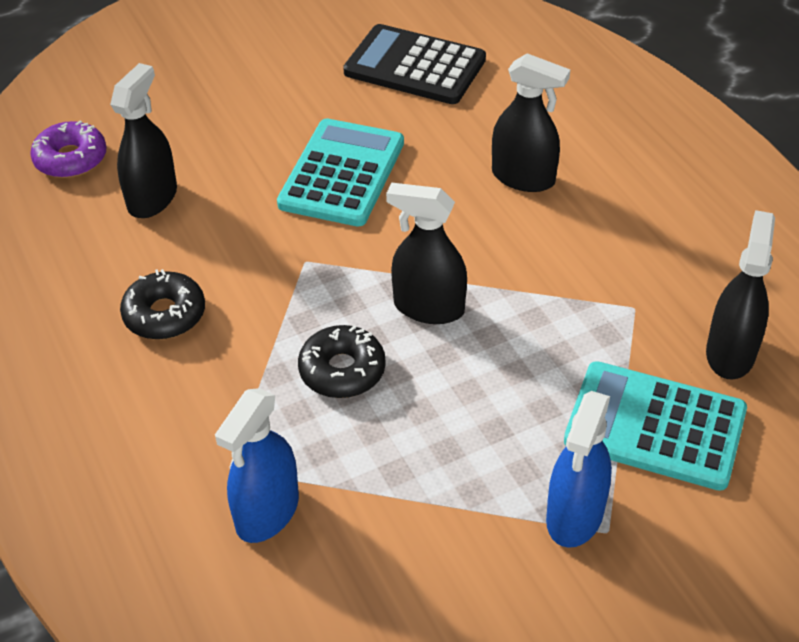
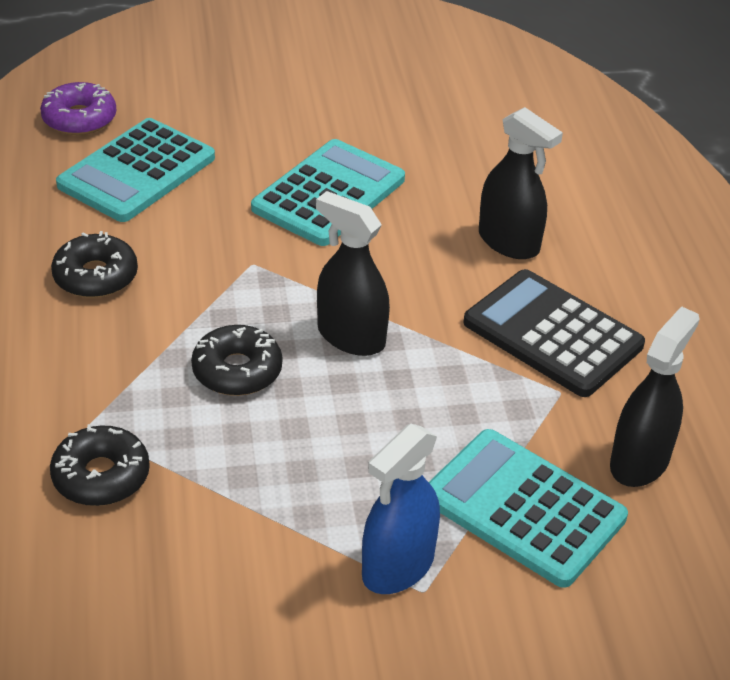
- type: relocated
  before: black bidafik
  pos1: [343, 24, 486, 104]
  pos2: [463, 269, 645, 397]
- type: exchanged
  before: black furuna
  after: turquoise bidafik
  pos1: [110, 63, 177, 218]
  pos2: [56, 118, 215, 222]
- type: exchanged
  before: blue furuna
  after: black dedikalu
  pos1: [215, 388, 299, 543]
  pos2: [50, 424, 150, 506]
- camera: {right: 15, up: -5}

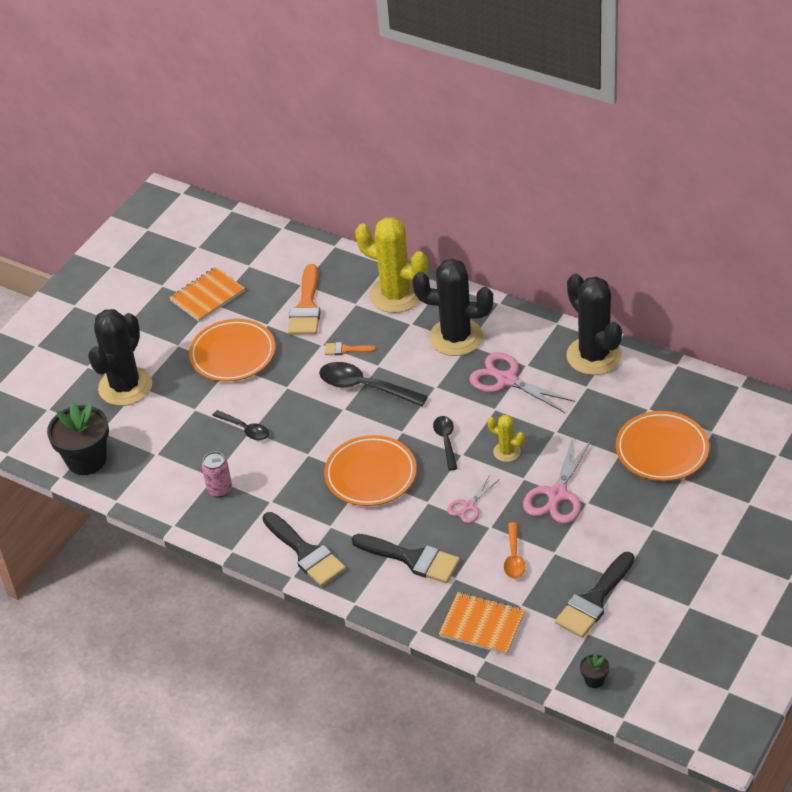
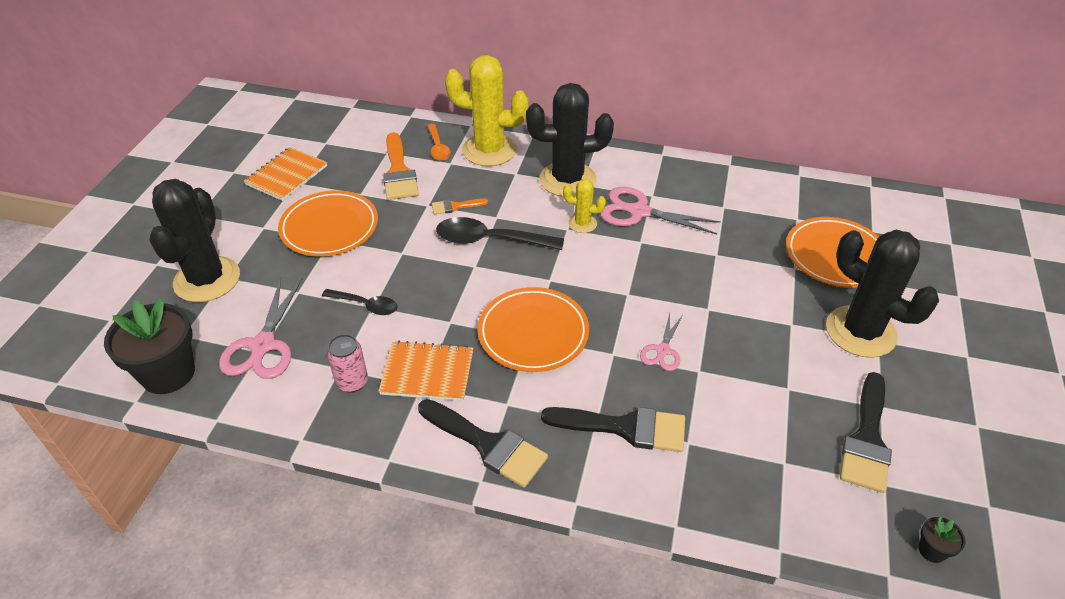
- type: relocated
  before: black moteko
  pos1: [566, 274, 622, 375]
  pos2: [826, 230, 939, 358]
- type: relocated
  before: yellow moteko
  pos1: [487, 415, 525, 462]
  pos2: [563, 179, 606, 233]
- type: missing
  before: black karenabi
  pos1: [433, 416, 458, 471]
- type: relocated
  before: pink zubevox
  pos1: [523, 436, 592, 524]
  pos2: [219, 278, 303, 379]
- type: relocated
  before: orange karenabi
  pos1: [504, 522, 525, 579]
  pos2: [427, 124, 451, 161]
- type: relocated
  before: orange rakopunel
  pos1: [439, 592, 525, 655]
  pos2: [378, 340, 473, 401]
- camera: {right: -20, up: 0}

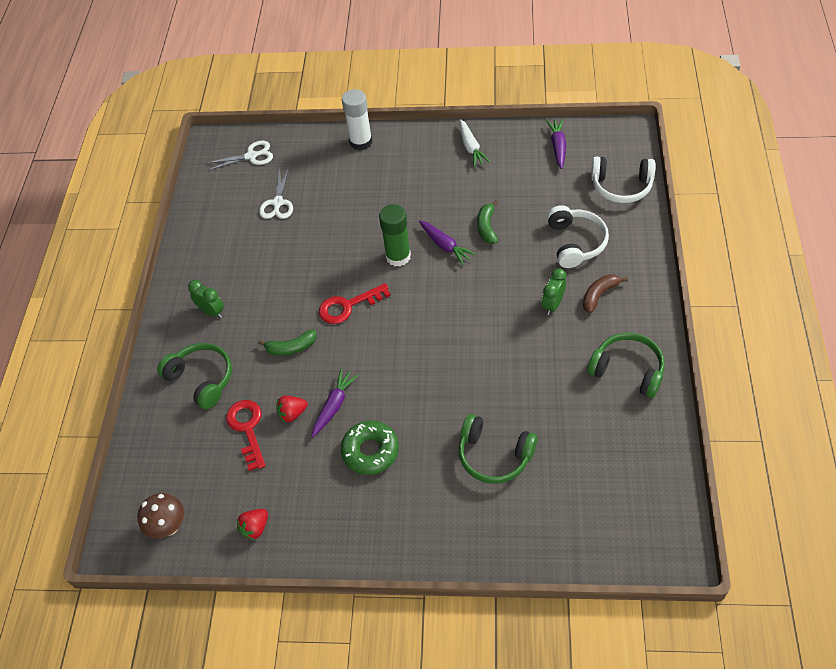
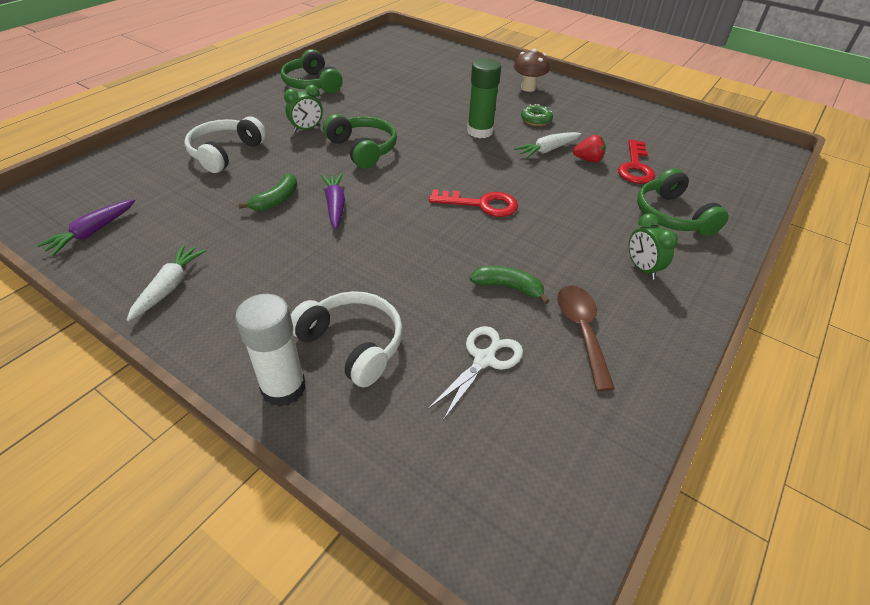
- type: missing
  before: white zubevox
  pos1: [205, 141, 273, 171]
- type: relocated
  before: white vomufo
  pos1: [591, 156, 655, 203]
  pos2: [291, 291, 403, 387]
- type: relocated
  before: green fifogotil
  pos1: [379, 204, 411, 267]
  pos2: [467, 59, 501, 138]
- type: missing
  before: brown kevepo
  pos1: [583, 274, 628, 313]
- type: relocated
  before: green kevepo
  pos1: [258, 329, 317, 356]
  pos2: [470, 266, 549, 304]
- type: colour
  before: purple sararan
  after: white sararan
  pos1: [311, 369, 359, 437]
  pos2: [514, 132, 581, 158]
- type: relocated
  before: green vomufo
  pos1: [459, 414, 538, 484]
  pos2: [323, 114, 397, 169]
- type: size
  before: green dedikalu
  pos1: [341, 420, 399, 475]
  pos2: [521, 104, 553, 126]
  scale: 0.63
- type: relocated
  before: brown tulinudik
  pos1: [137, 493, 184, 539]
  pos2: [514, 49, 550, 92]
- type: missing
  before: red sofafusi
  pos1: [237, 509, 268, 540]
- type: appeared
  after: brown karenabi
  pos2: [557, 285, 615, 391]
- camera: {right: -155, up: -10}

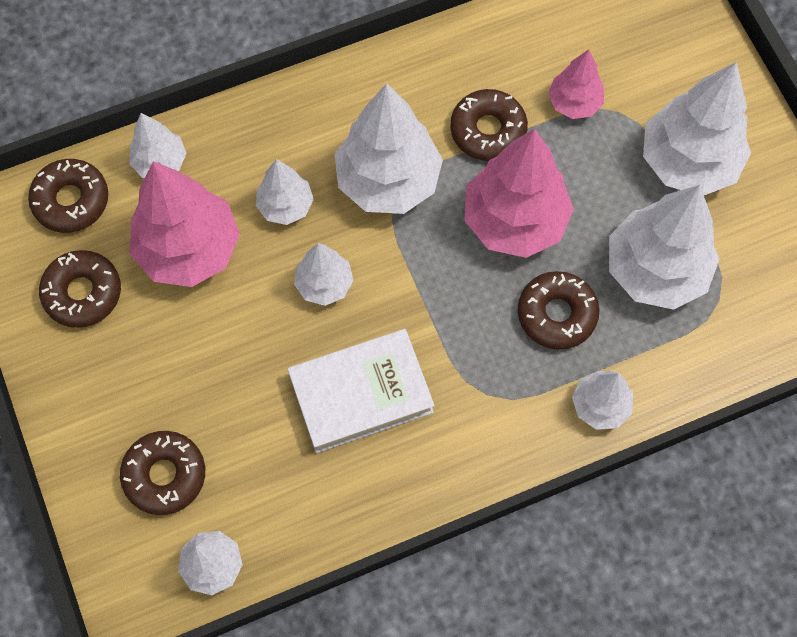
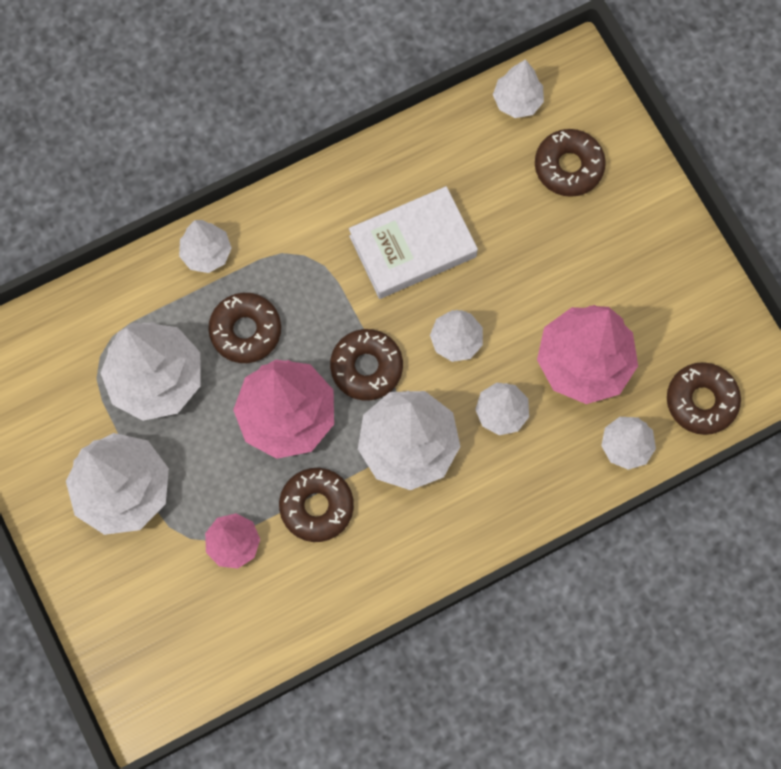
- type: relocated
  before: brown dedikalu
  pos1: [39, 250, 121, 328]
  pos2: [330, 329, 403, 401]
- camera: {right: 175, up: 5}

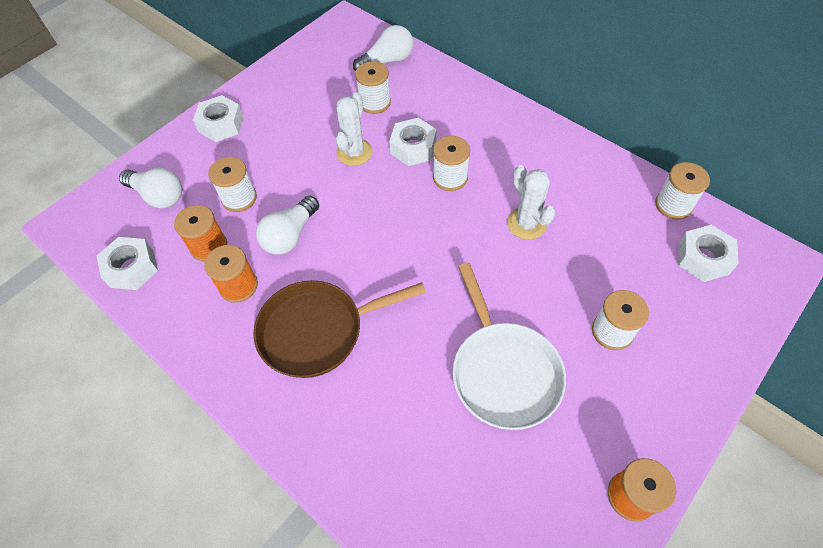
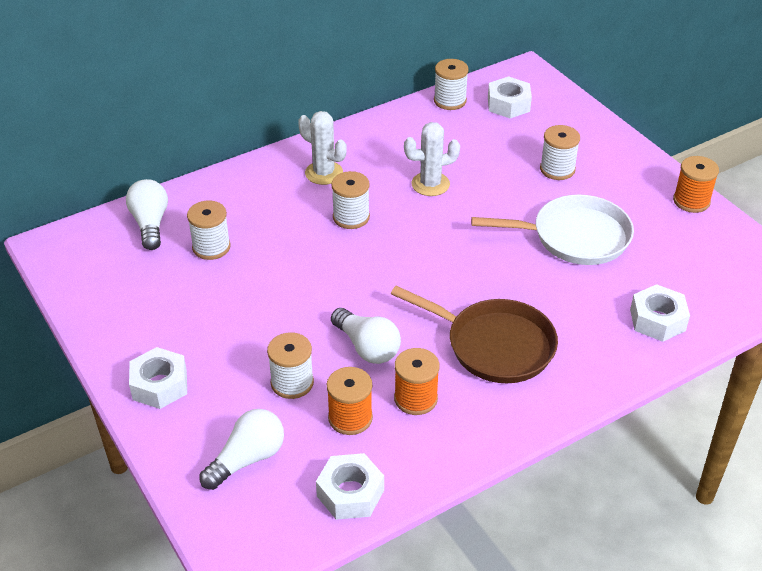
- type: relocated
  before: white moteko
  pos1: [336, 92, 373, 166]
  pos2: [298, 111, 347, 185]
- type: relocated
  before: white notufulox
  pos1: [389, 118, 437, 166]
  pos2: [630, 284, 690, 342]
- type: spun
  before: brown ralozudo
  pos1: [253, 280, 426, 378]
  pos2: [391, 286, 558, 383]
  turn: -60
- camera: {right: -75, up: -15}

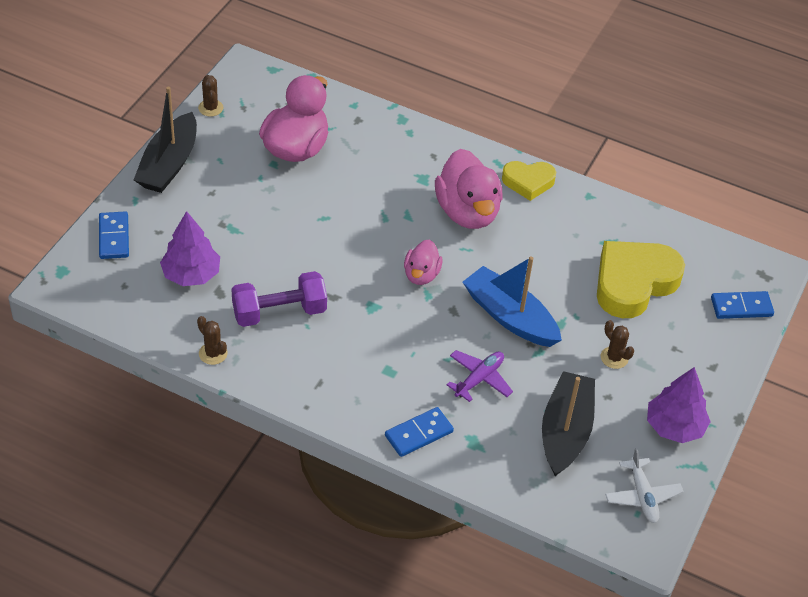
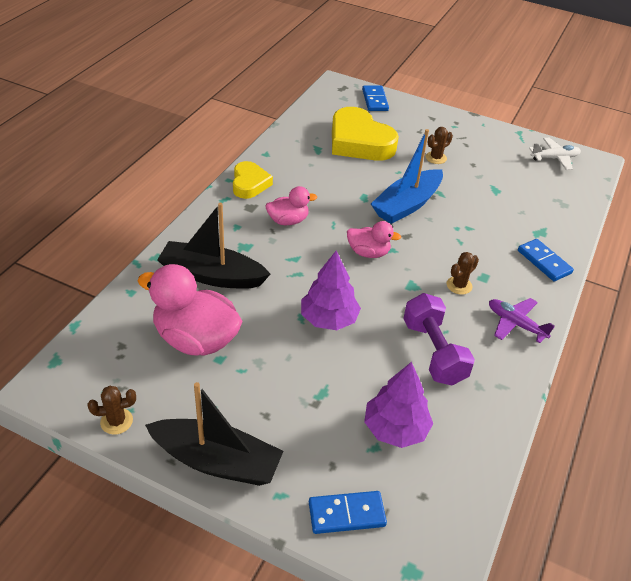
- type: size
  before: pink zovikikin
  pos1: [435, 149, 503, 229]
  pos2: [265, 186, 317, 225]
  scale: 0.55
- type: relocated
  before: brown moteko
  pos1: [197, 316, 228, 365]
  pos2: [447, 252, 479, 295]
- type: relocated
  before: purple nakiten
  pos1: [447, 350, 513, 402]
  pos2: [489, 298, 555, 343]
- type: relocated
  before: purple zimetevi
  pos1: [647, 367, 711, 443]
  pos2: [301, 250, 361, 330]
- type: relocated
  before: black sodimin
  pos1: [542, 371, 595, 476]
  pos2: [157, 203, 271, 289]
- camera: {right: -90, up: -5}

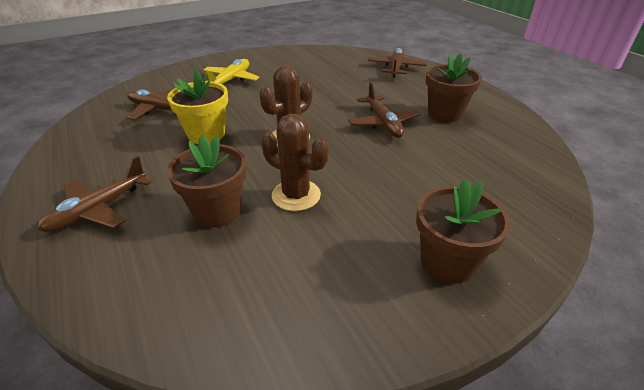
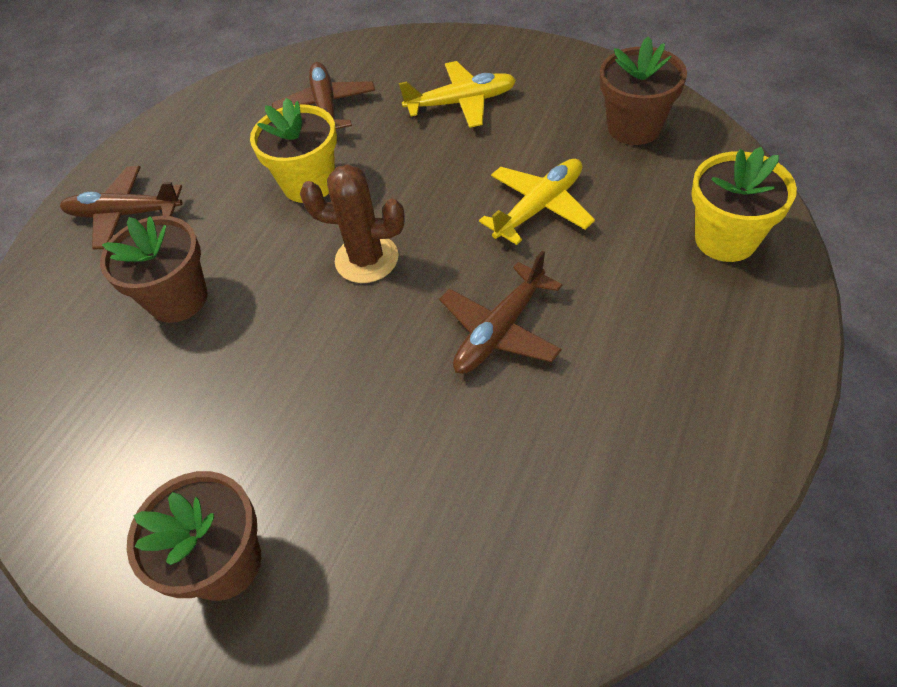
- type: exchanged
  before: brown nakiten
  after: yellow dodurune
  pos1: [368, 47, 427, 77]
  pos2: [691, 147, 797, 262]
- type: relocated
  before: brown dodurune
  pos1: [426, 53, 482, 122]
  pos2: [600, 36, 687, 145]
- type: missing
  before: brown moteko
  pos1: [261, 114, 329, 211]
- type: appeared
  after: yellow nakiten
  pos2: [479, 159, 595, 245]
- camera: {right: 60, up: 15}

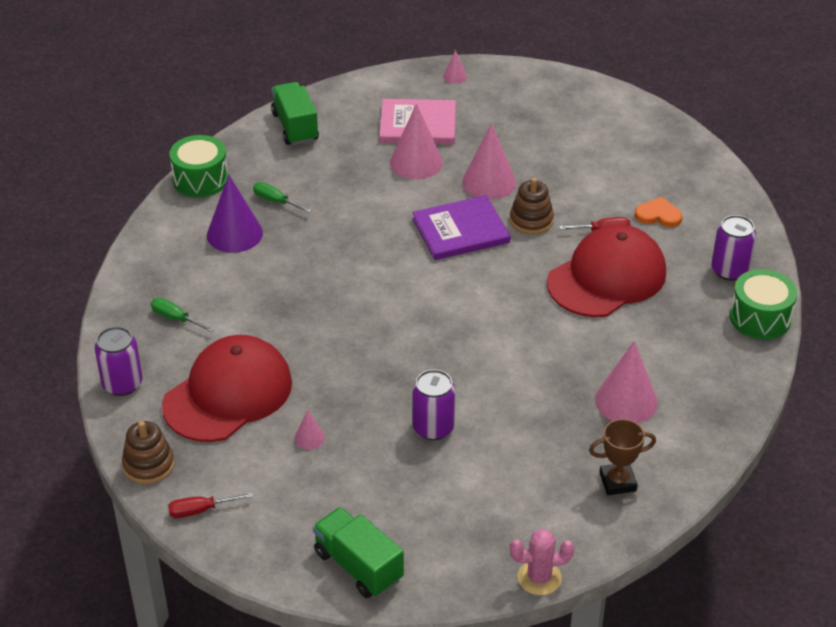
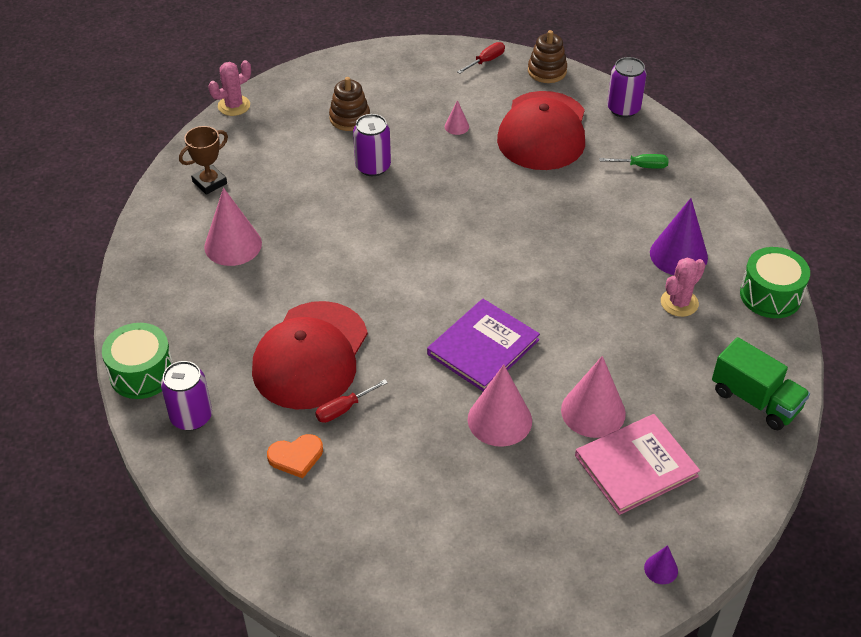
- type: colour
  before: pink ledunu
  after: purple ledunu
  pos1: [443, 50, 467, 84]
  pos2: [644, 545, 678, 584]
- type: relocated
  before: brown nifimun
  pos1: [510, 178, 554, 235]
  pos2: [329, 77, 370, 131]
- type: exchanged
  before: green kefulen
  after: pink moteko
  pos1: [253, 182, 312, 213]
  pos2: [661, 258, 705, 317]
- type: missing
  before: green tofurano
  pos1: [313, 507, 404, 598]
- camera: {right: 150, up: 5}

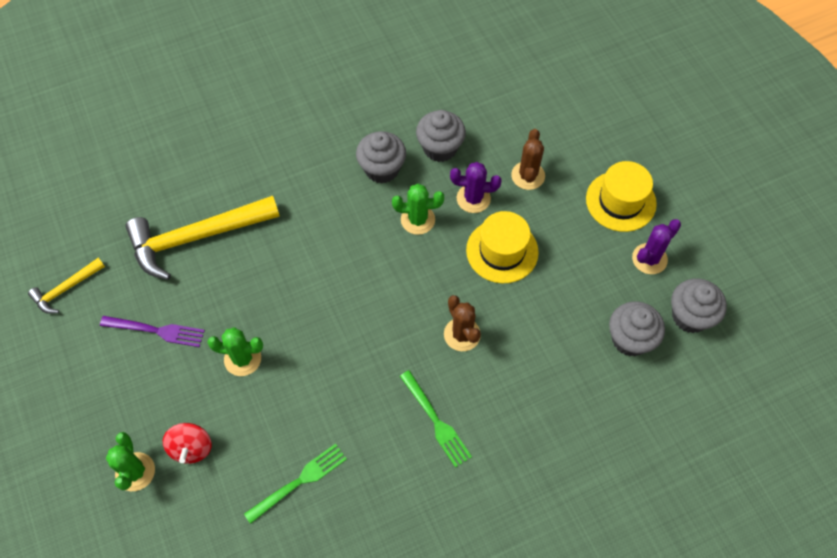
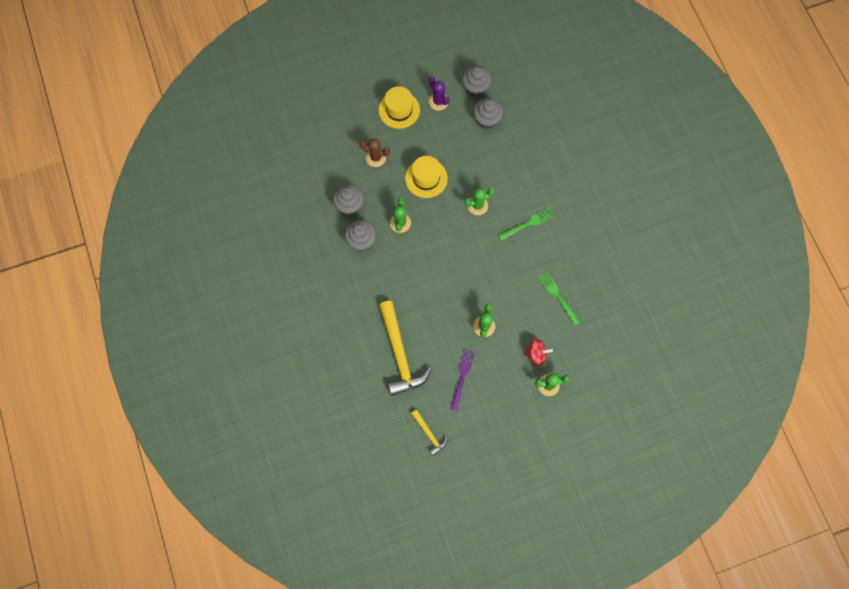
- type: missing
  before: purple moteko
  pos1: [450, 162, 502, 213]
- type: colour
  before: brown moteko
  after: green moteko
  pos1: [444, 295, 481, 351]
  pos2: [464, 188, 494, 215]
- camera: {right: -85, up: 10}

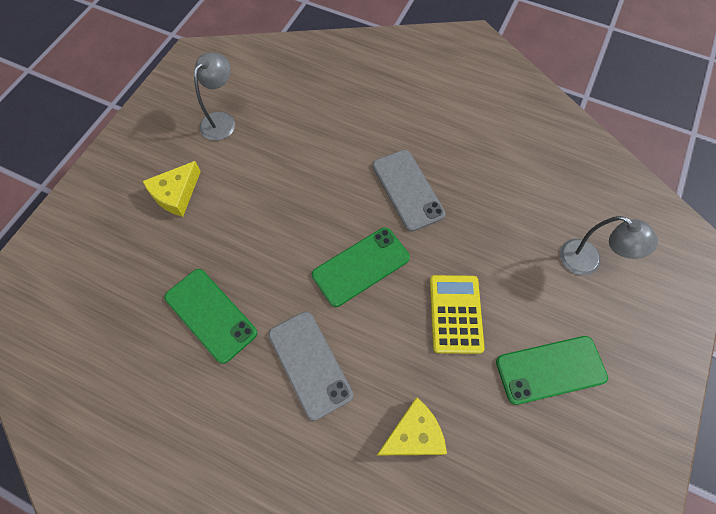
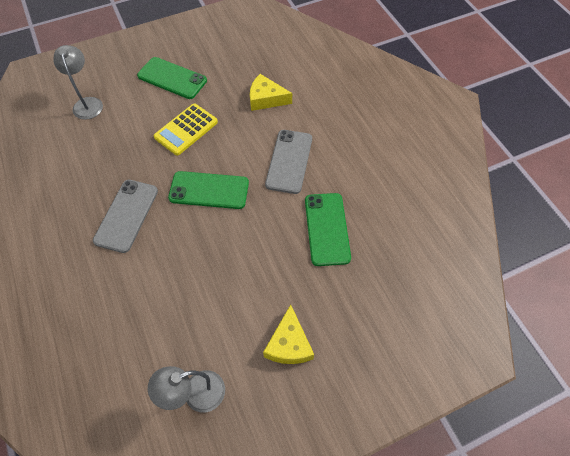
- type: spun
  before: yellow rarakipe
  pos1: [143, 161, 201, 217]
  pos2: [263, 304, 314, 364]
  turn: 105
- camera: {right: -140, up: -5}

